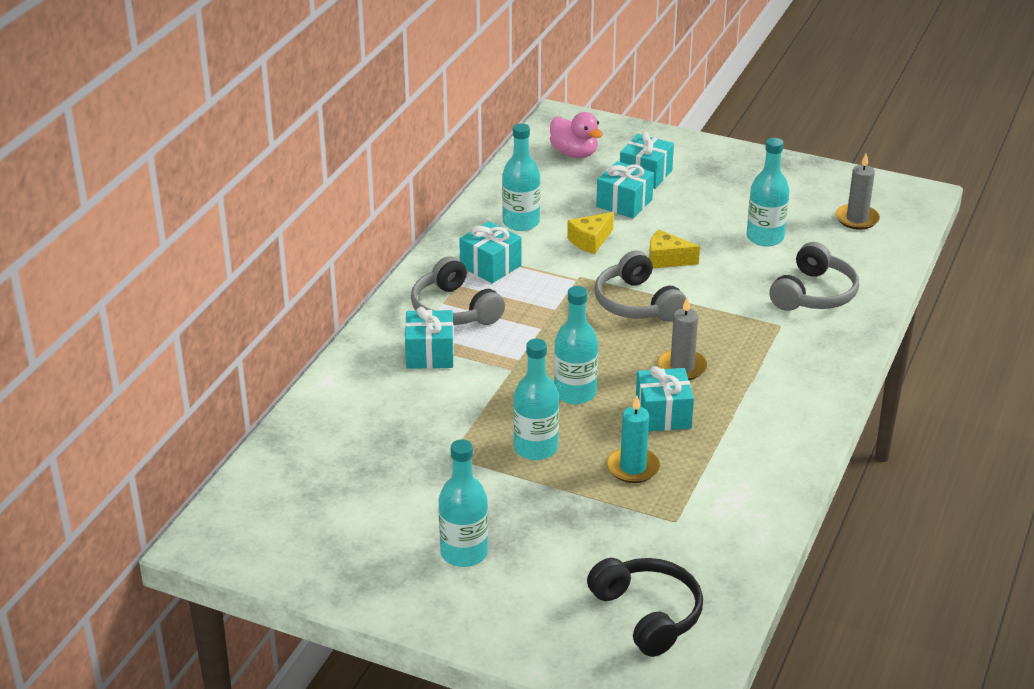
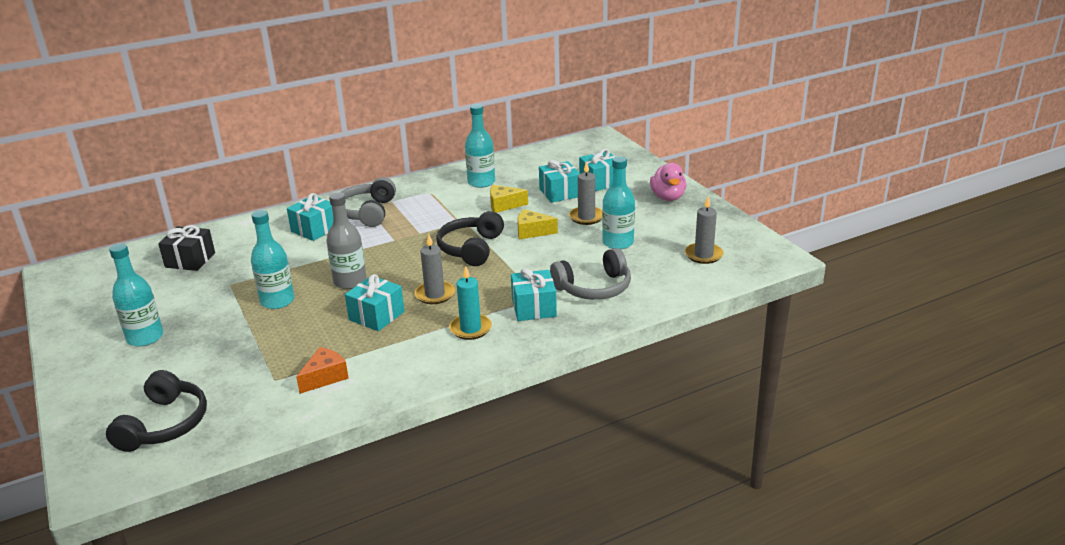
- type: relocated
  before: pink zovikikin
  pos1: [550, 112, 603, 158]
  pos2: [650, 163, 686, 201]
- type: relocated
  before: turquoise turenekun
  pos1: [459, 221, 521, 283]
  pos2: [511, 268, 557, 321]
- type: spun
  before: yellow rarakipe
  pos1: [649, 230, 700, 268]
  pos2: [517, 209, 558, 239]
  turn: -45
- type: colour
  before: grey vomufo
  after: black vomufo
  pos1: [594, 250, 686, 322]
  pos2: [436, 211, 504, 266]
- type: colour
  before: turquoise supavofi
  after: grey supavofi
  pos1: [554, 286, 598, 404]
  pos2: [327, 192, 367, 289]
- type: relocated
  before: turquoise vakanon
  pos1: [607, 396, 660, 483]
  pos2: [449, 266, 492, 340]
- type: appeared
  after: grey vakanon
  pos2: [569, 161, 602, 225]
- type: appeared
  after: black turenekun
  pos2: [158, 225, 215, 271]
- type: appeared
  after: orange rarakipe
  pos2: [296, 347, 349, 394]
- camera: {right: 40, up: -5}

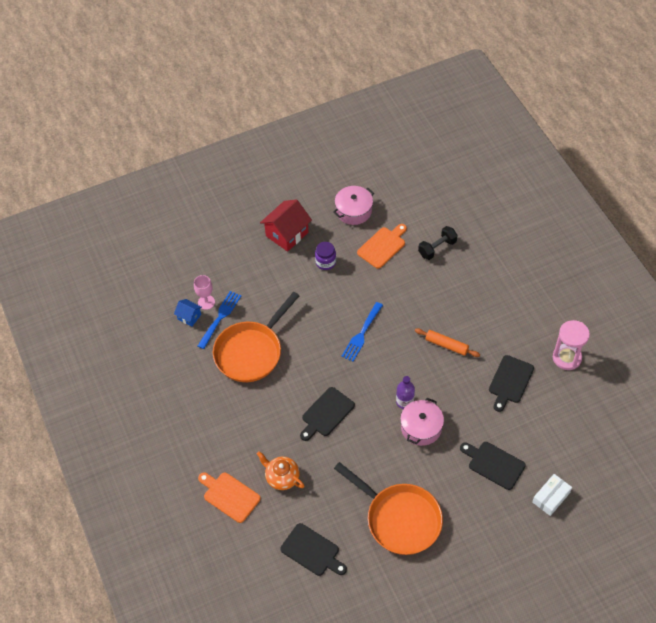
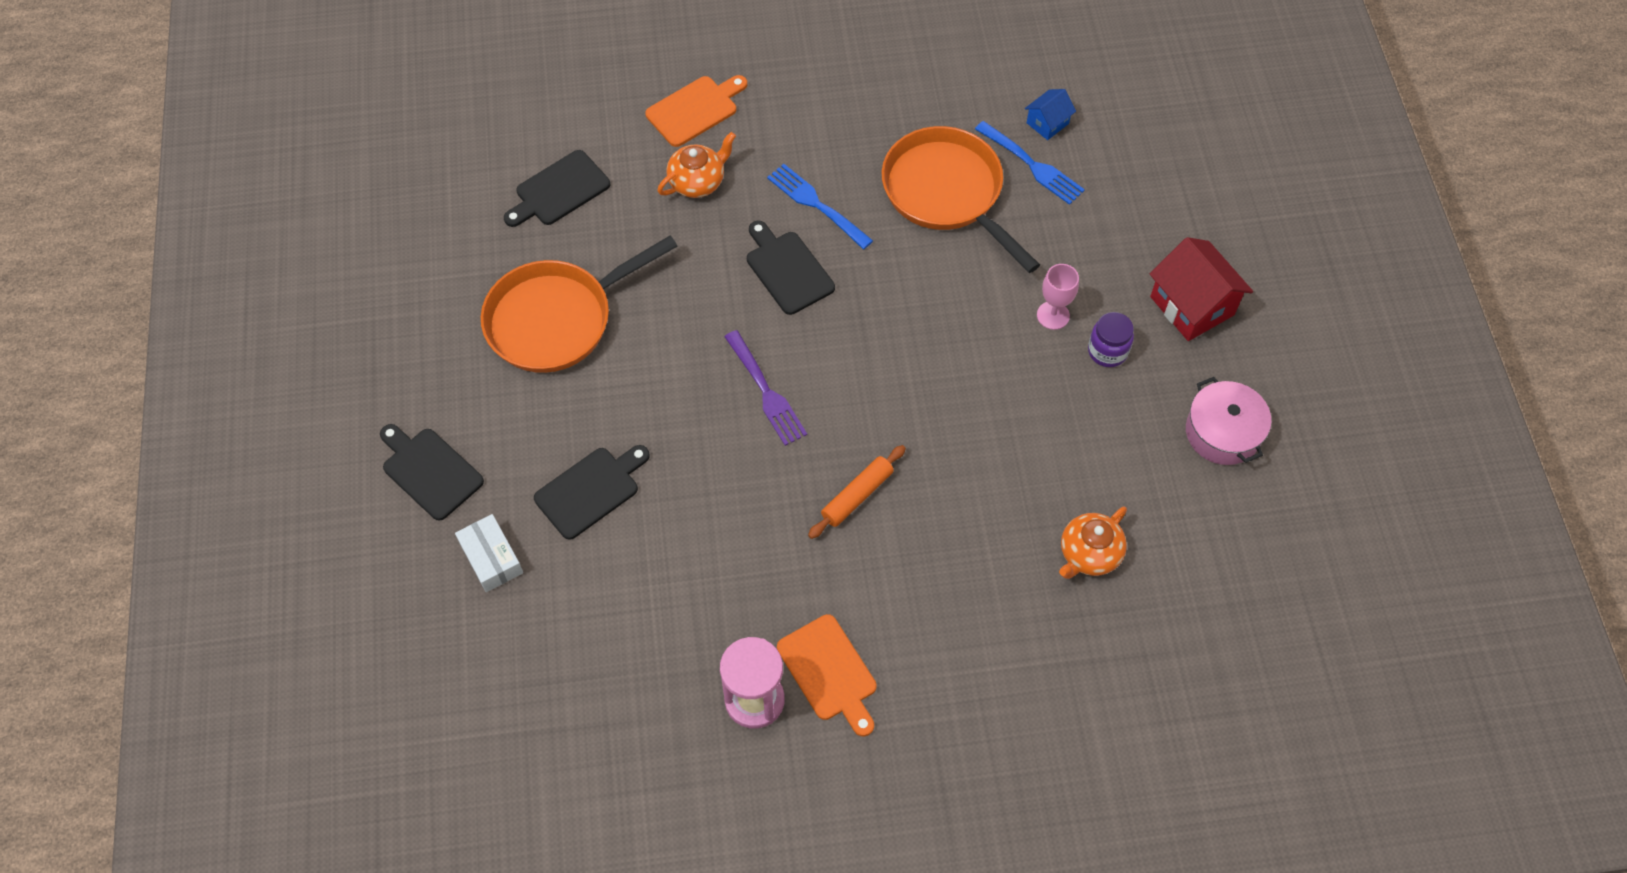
- type: relocated
  before: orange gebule
  pos1: [357, 224, 407, 269]
  pos2: [777, 614, 877, 736]
- type: exchanged
  before: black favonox
  after: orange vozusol
  pos1: [418, 226, 458, 260]
  pos2: [1059, 506, 1127, 579]
- type: relocated
  before: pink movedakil
  pos1: [194, 275, 215, 310]
  pos2: [1037, 264, 1079, 330]
- type: relocated
  before: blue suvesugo
  pos1: [341, 302, 383, 362]
  pos2: [767, 164, 873, 249]
- type: relocated
  before: black gebule
  pos1: [489, 355, 534, 412]
  pos2: [380, 424, 484, 521]
- type: exchanged
  before: purple supavofi
  after: purple suvesugo
  pos1: [396, 376, 415, 409]
  pos2: [724, 330, 807, 446]
- type: missing
  before: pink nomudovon
  pos1: [400, 398, 444, 446]
- camera: {right: 105, up: 5}

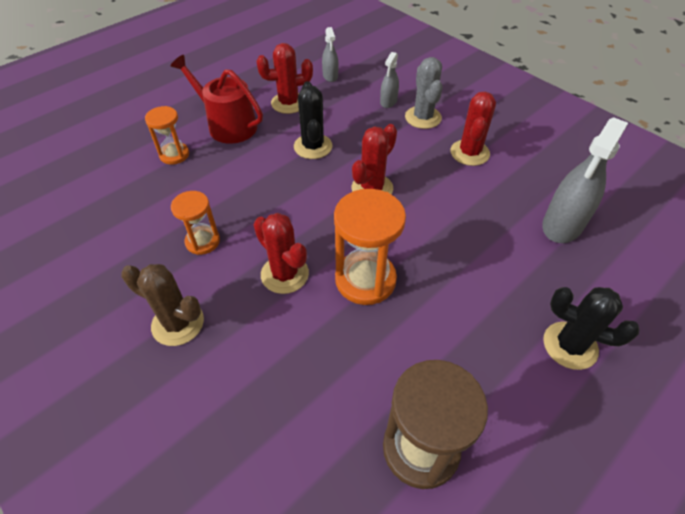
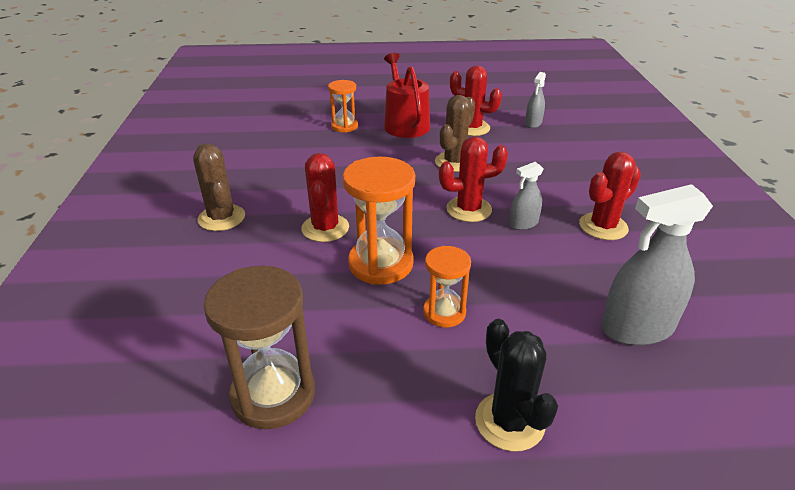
- type: relocated
  before: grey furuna
  pos1: [380, 52, 399, 108]
  pos2: [509, 162, 543, 230]
- type: missing
  before: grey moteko
  pos1: [405, 57, 443, 129]
- type: colour
  before: black moteko
  after: brown moteko
  pos1: [294, 81, 332, 159]
  pos2: [435, 95, 475, 172]
- type: relocated
  before: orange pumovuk
  pos1: [171, 191, 220, 255]
  pos2: [423, 246, 471, 327]
- camera: {right: 40, up: -15}

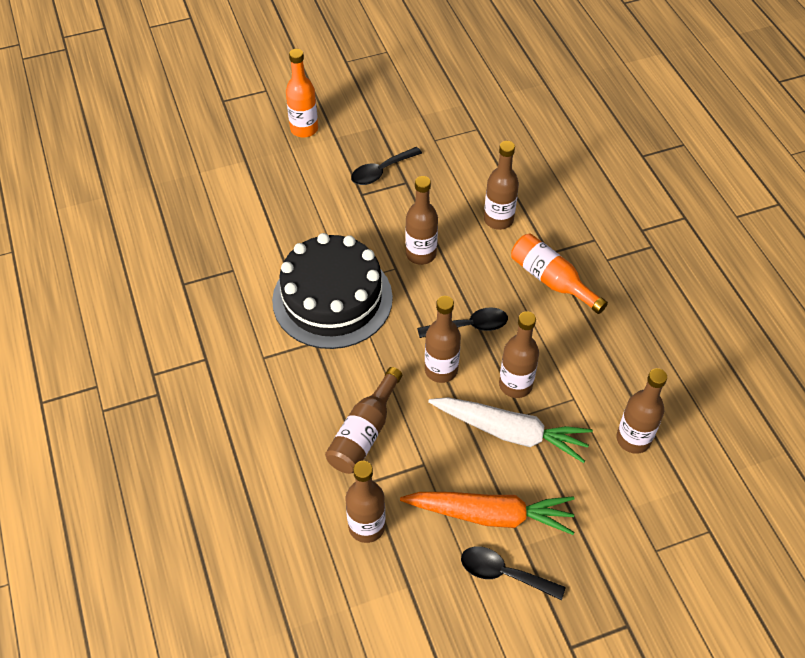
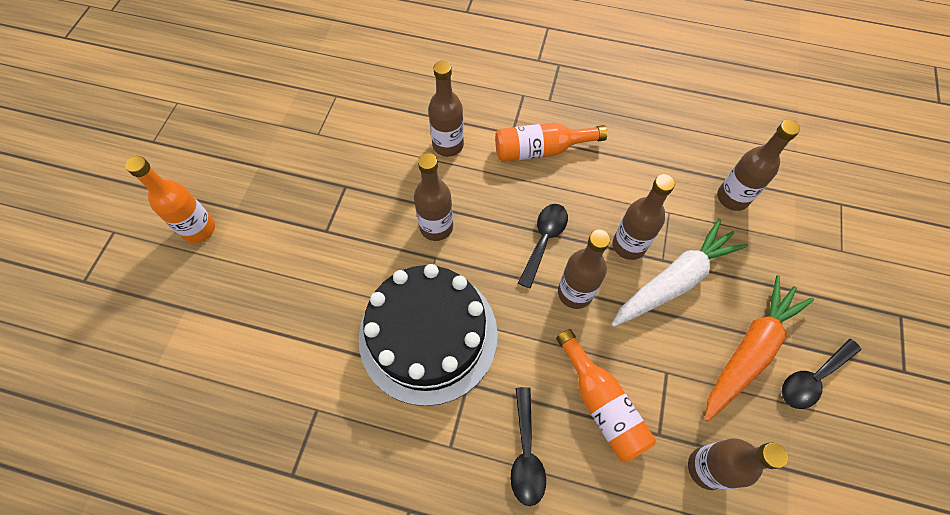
- type: relocated
  before: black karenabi
  pos1: [351, 147, 422, 185]
  pos2: [511, 387, 546, 506]
- type: colour
  before: brown supavofi
  after: orange supavofi
  pos1: [325, 367, 402, 474]
  pos2: [556, 329, 656, 463]
- camera: {right: -55, up: 10}

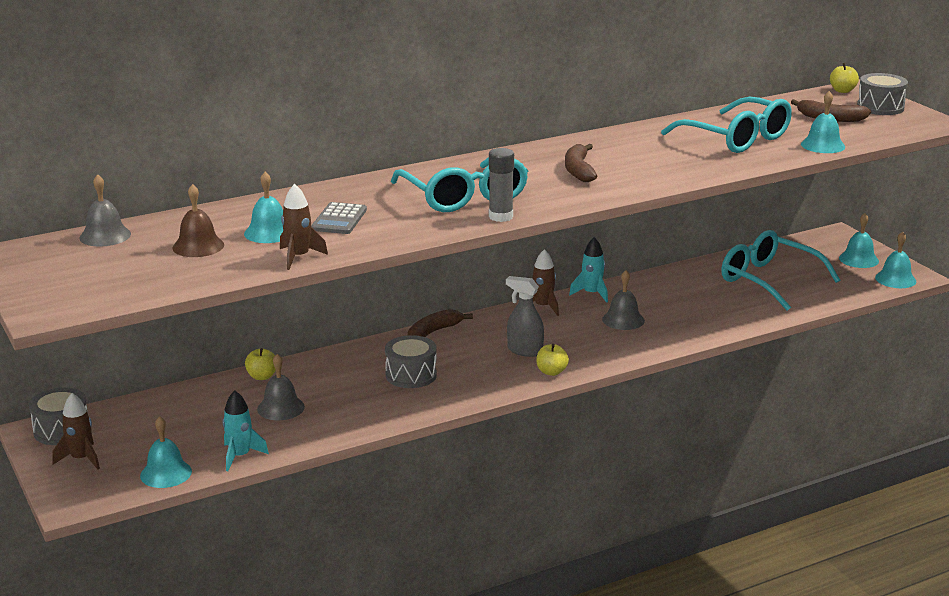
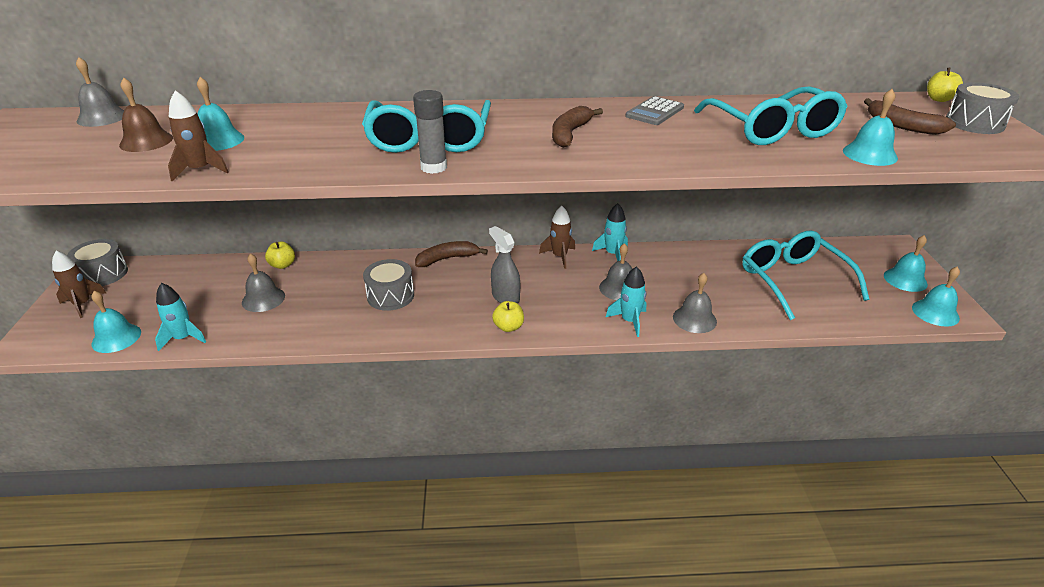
- type: relocated
  before: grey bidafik
  pos1: [311, 202, 367, 234]
  pos2: [625, 96, 684, 125]
- type: appeared
  after: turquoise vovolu
  pos2: [606, 266, 646, 337]
- type: appeared
  after: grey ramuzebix
  pos2: [673, 273, 717, 333]
- camera: {right: 25, up: 10}

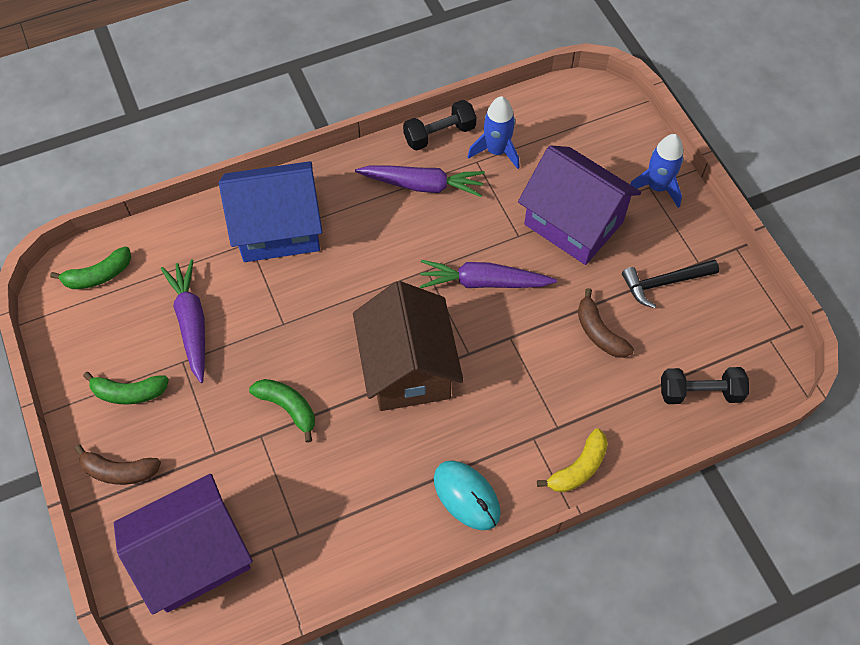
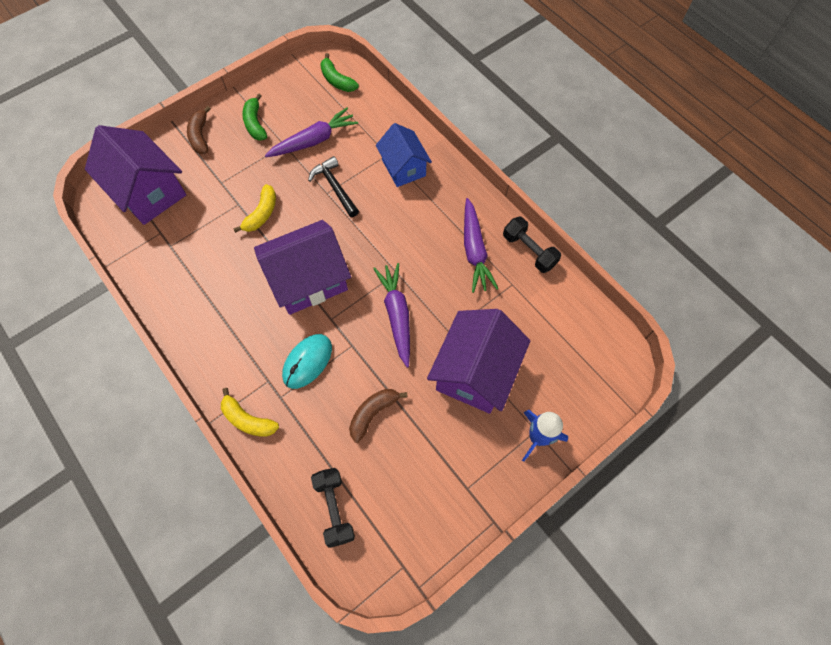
- type: missing
  before: blue vovolu
  pos1: [468, 96, 520, 169]
- type: size
  before: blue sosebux
  pos1: [219, 161, 322, 262]
  pos2: [376, 123, 432, 187]
  scale: 0.64
- type: relocated
  before: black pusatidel
  pos1: [622, 259, 719, 308]
  pos2: [308, 156, 359, 217]
- type: colour
  before: brown sosebux
  after: purple sosebux
  pos1: [353, 281, 464, 411]
  pos2: [254, 220, 351, 315]
- type: colour
  before: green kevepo
  after: yellow kevepo
  pos1: [249, 379, 315, 443]
  pos2: [233, 184, 276, 233]
- type: relocated
  before: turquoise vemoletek
  pos1: [434, 460, 501, 530]
  pos2: [282, 334, 332, 389]
- camera: {right: 75, up: 5}

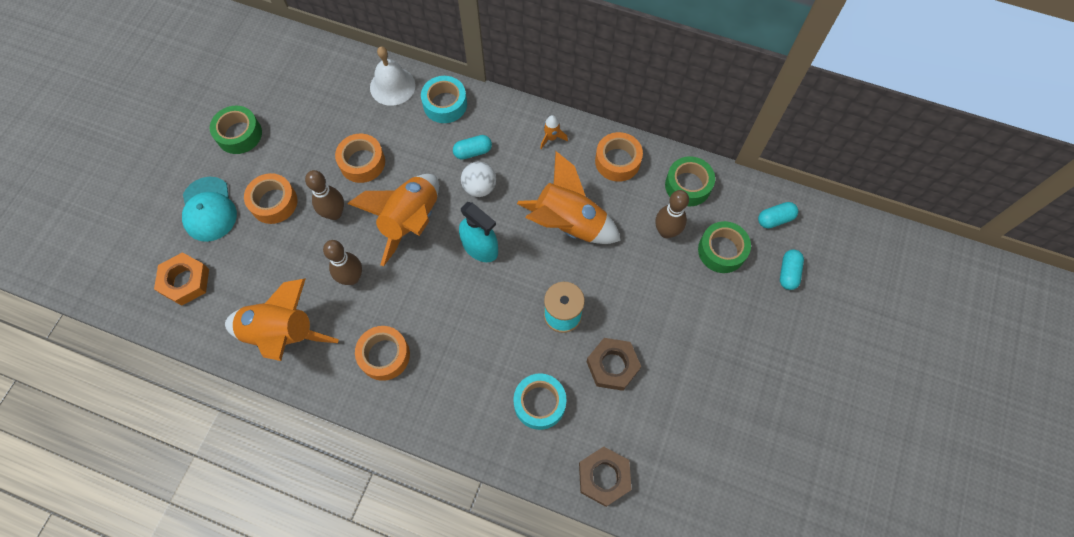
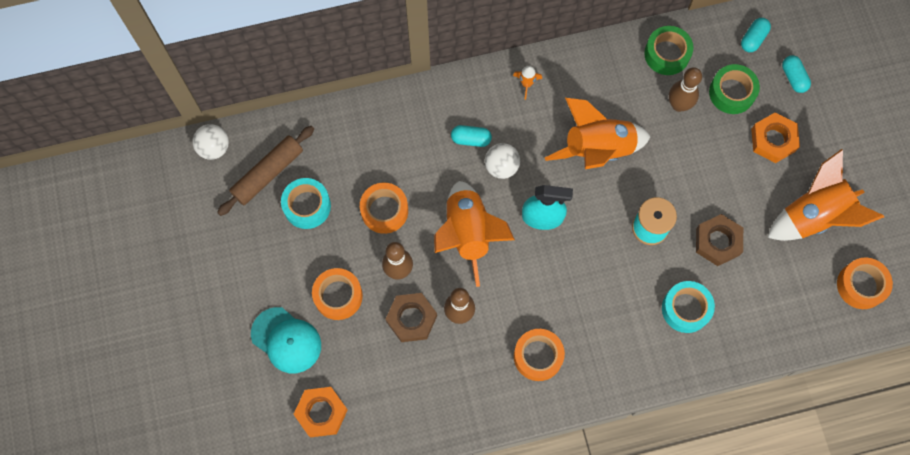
- type: missing
  before: white ramuzebix
  pos1: [370, 46, 416, 106]
- type: relocated
  before: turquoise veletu
  pos1: [421, 76, 467, 123]
  pos2: [281, 178, 331, 229]
- type: missing
  before: green veletu
  pos1: [210, 106, 262, 154]
- type: relocated
  before: orange veletu
  pos1: [595, 132, 643, 182]
  pos2: [837, 258, 893, 309]
- type: spun
  before: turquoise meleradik
  pos1: [453, 135, 492, 160]
  pos2: [451, 125, 492, 147]
  turn: 60
- type: relocated
  before: orange vovolu
  pos1: [225, 278, 339, 361]
  pos2: [768, 149, 884, 241]
- type: relocated
  before: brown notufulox
  pos1: [579, 447, 632, 507]
  pos2: [386, 293, 437, 342]
- type: appeared
  after: orange notufulox
  pos2: [751, 112, 800, 163]
- type: appeared
  after: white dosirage
  pos2: [192, 124, 229, 160]
- type: appeared
  after: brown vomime
  pos2: [217, 126, 314, 216]
- camera: {right: -35, up: 5}

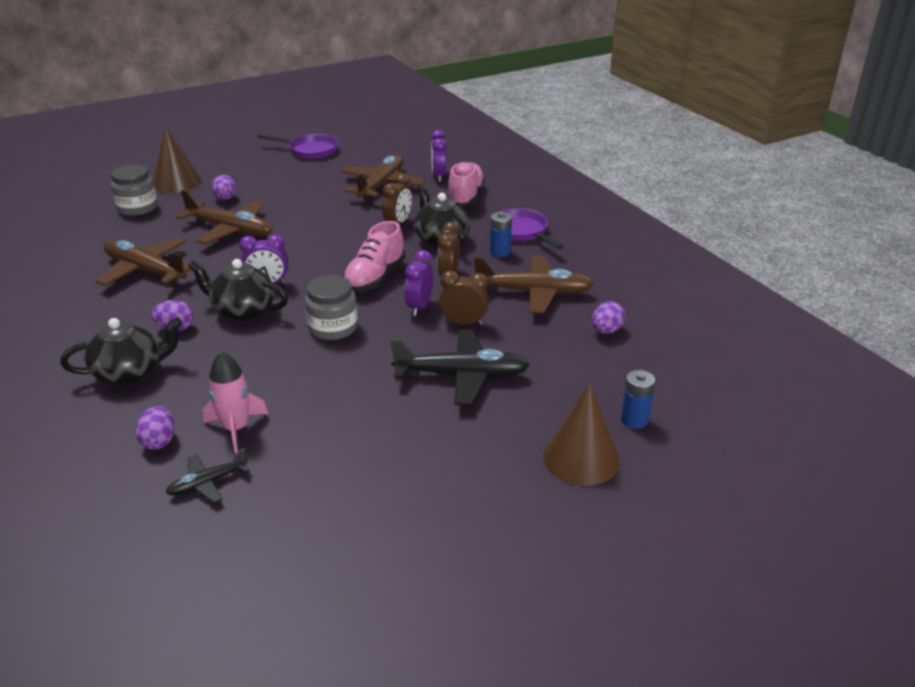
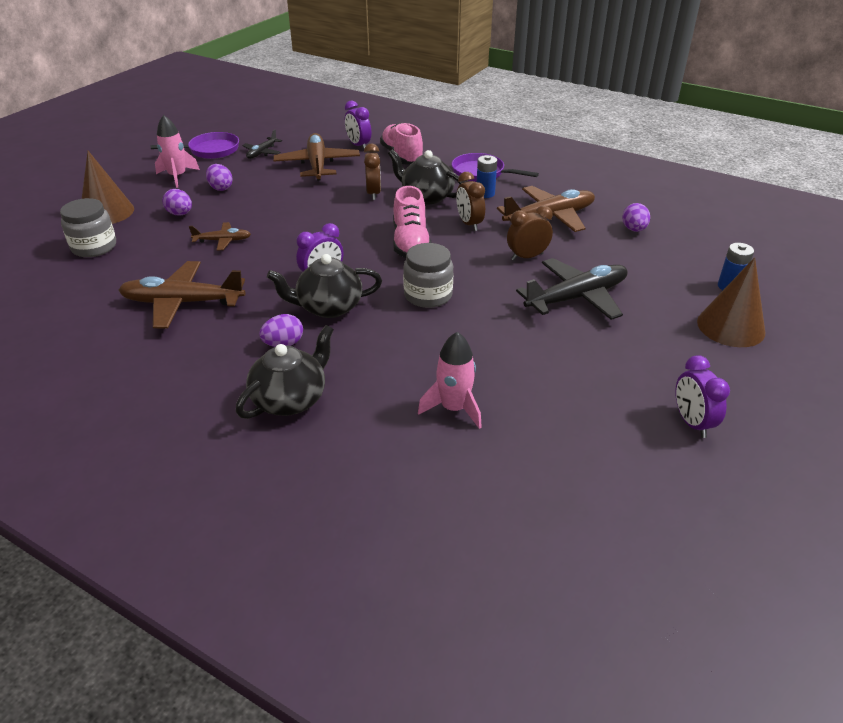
- type: size
  before: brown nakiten
  pos1: [176, 190, 273, 244]
  pos2: [189, 222, 251, 250]
  scale: 0.52
- type: relocated
  before: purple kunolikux
  pos1: [404, 250, 433, 316]
  pos2: [675, 355, 730, 438]
- type: relocated
  before: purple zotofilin
  pos1: [135, 406, 175, 450]
  pos2: [206, 164, 233, 191]
- type: relocated
  before: black nakiten
  pos1: [166, 448, 250, 503]
  pos2: [242, 130, 282, 159]
- type: appeared
  after: pink vovolu
  pos2: [155, 115, 200, 188]
- camera: {right: -30, up: 5}

